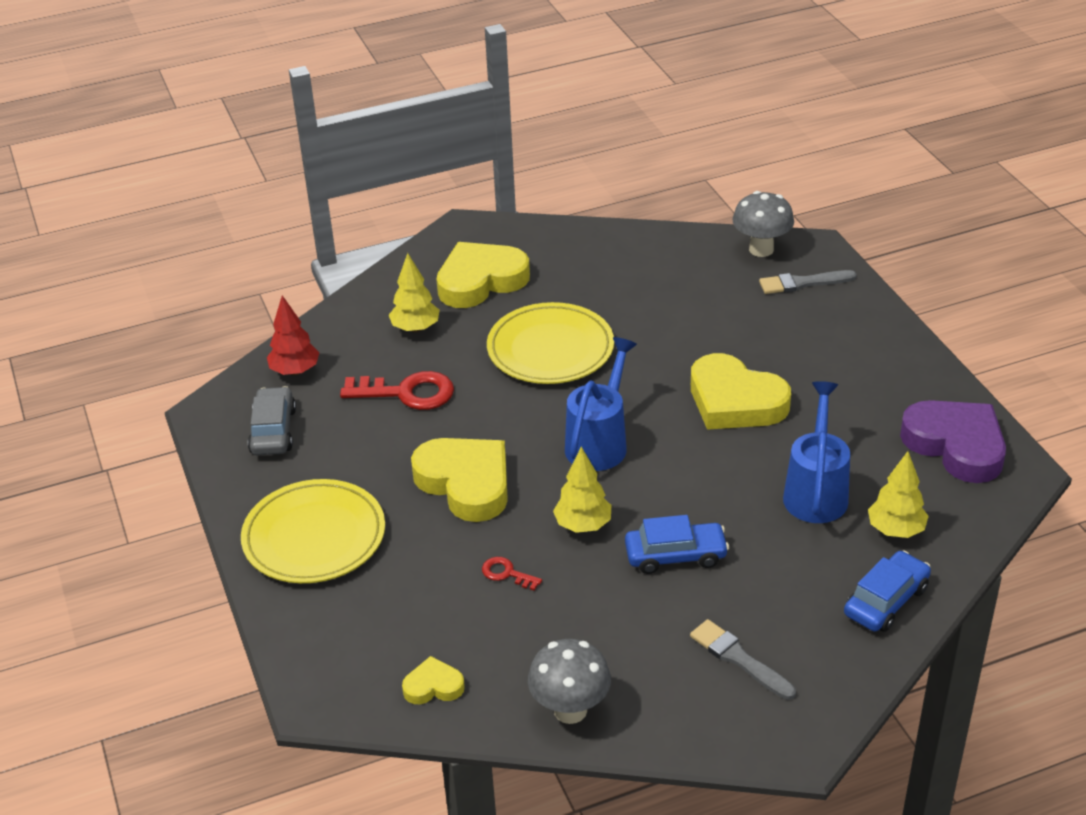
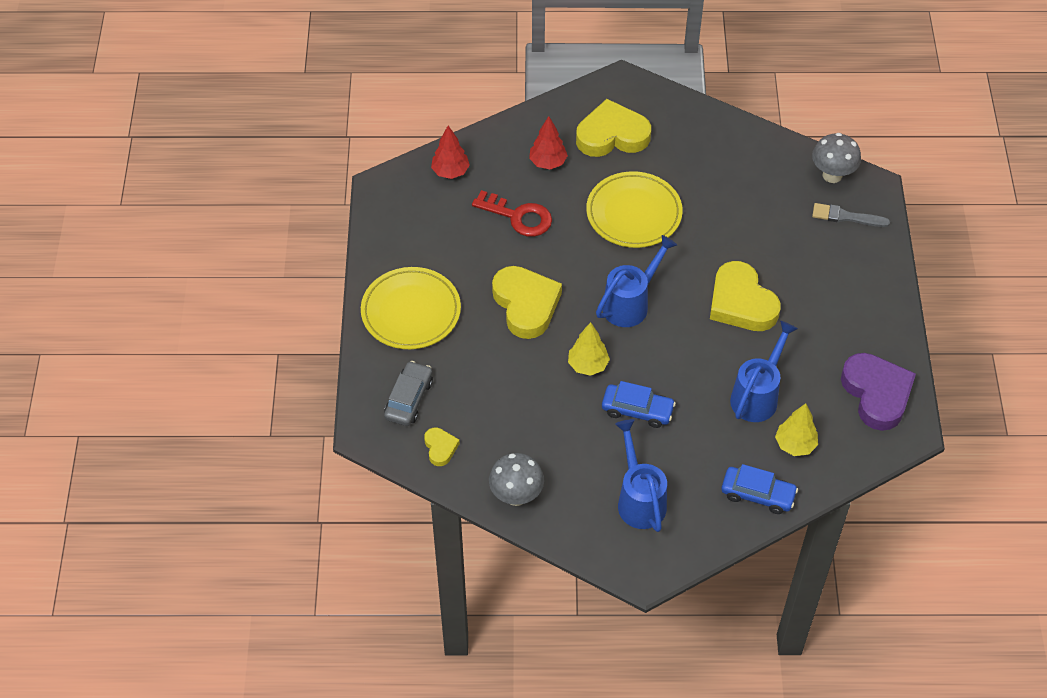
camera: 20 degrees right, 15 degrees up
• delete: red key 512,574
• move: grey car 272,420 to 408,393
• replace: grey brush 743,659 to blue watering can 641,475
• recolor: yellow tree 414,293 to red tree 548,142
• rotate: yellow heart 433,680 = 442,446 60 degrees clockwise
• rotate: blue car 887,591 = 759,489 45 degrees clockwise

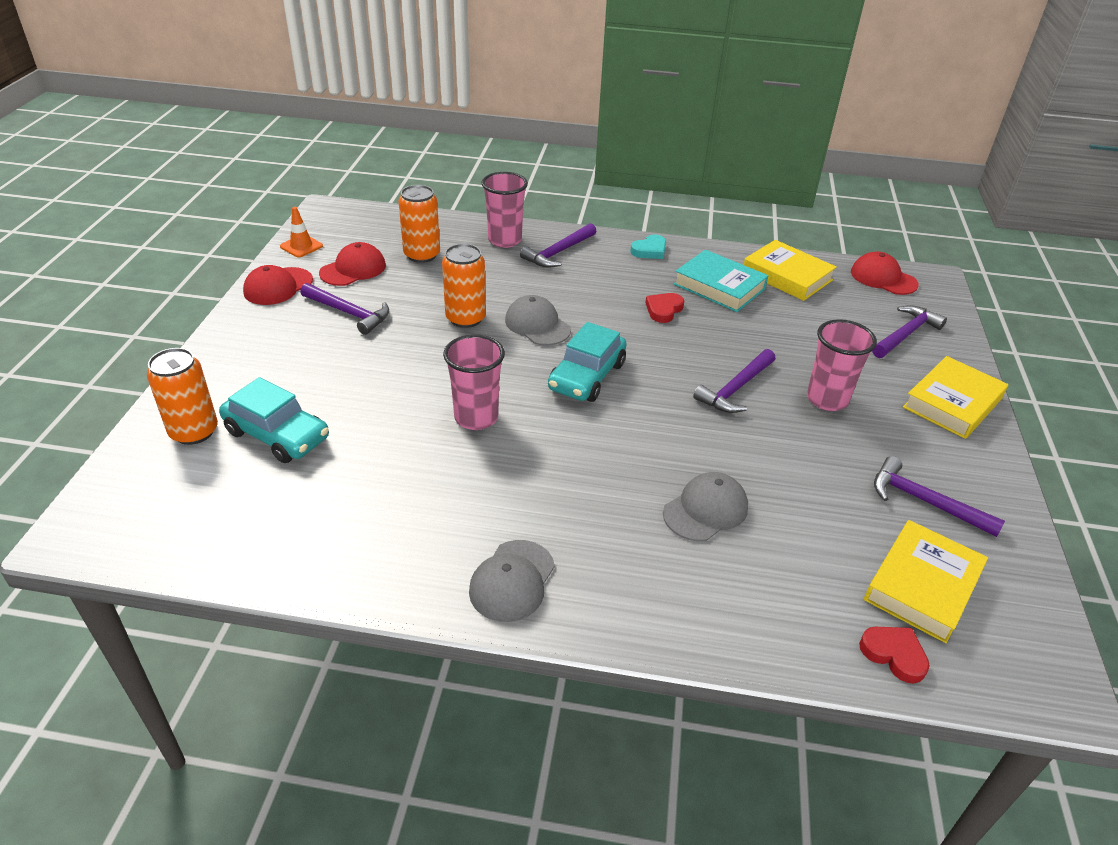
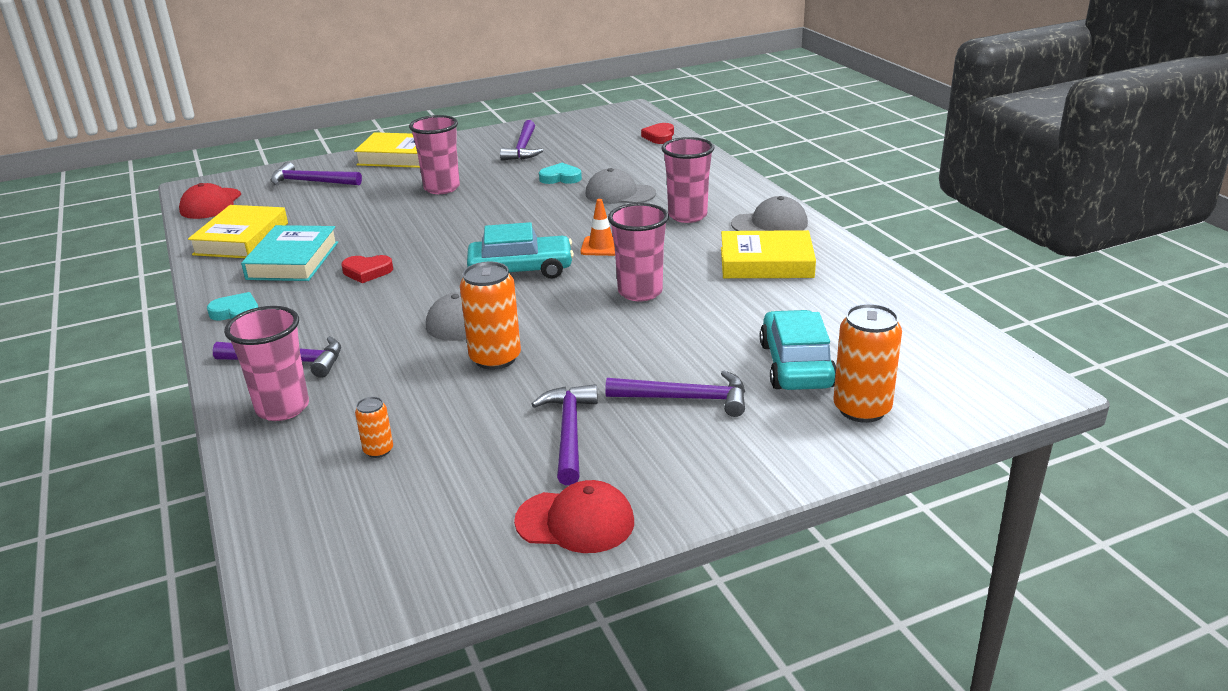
camera: 120 degrees left, 10 degrees down
• delete: red cap 352,264
• insert: turquoise heart 560,173
• insert: pink cup 687,180
• move: orange traffic cone 301,232 to 598,227
• move: purple hammer 734,381 to 675,394
• move: yellow book 926,581 to 768,254
• resize: orange can 419,224 = 374,427 x0.51

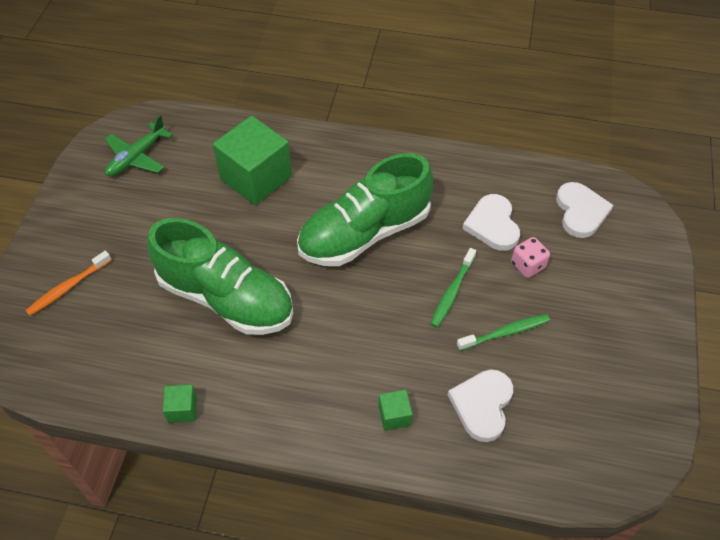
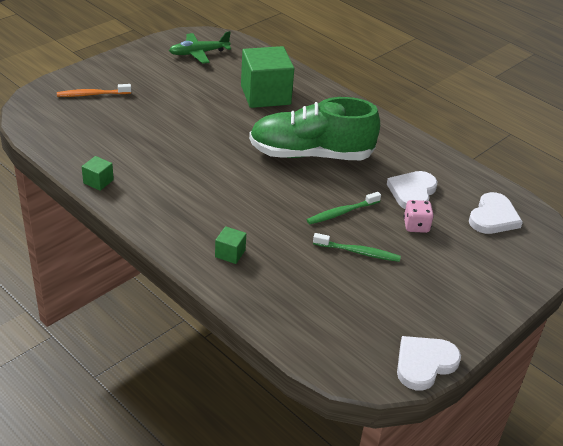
camera: 30 degrees right, 15 degrees down
• delete: green shoe 220,276
• move: white heart 480,405 to 429,363

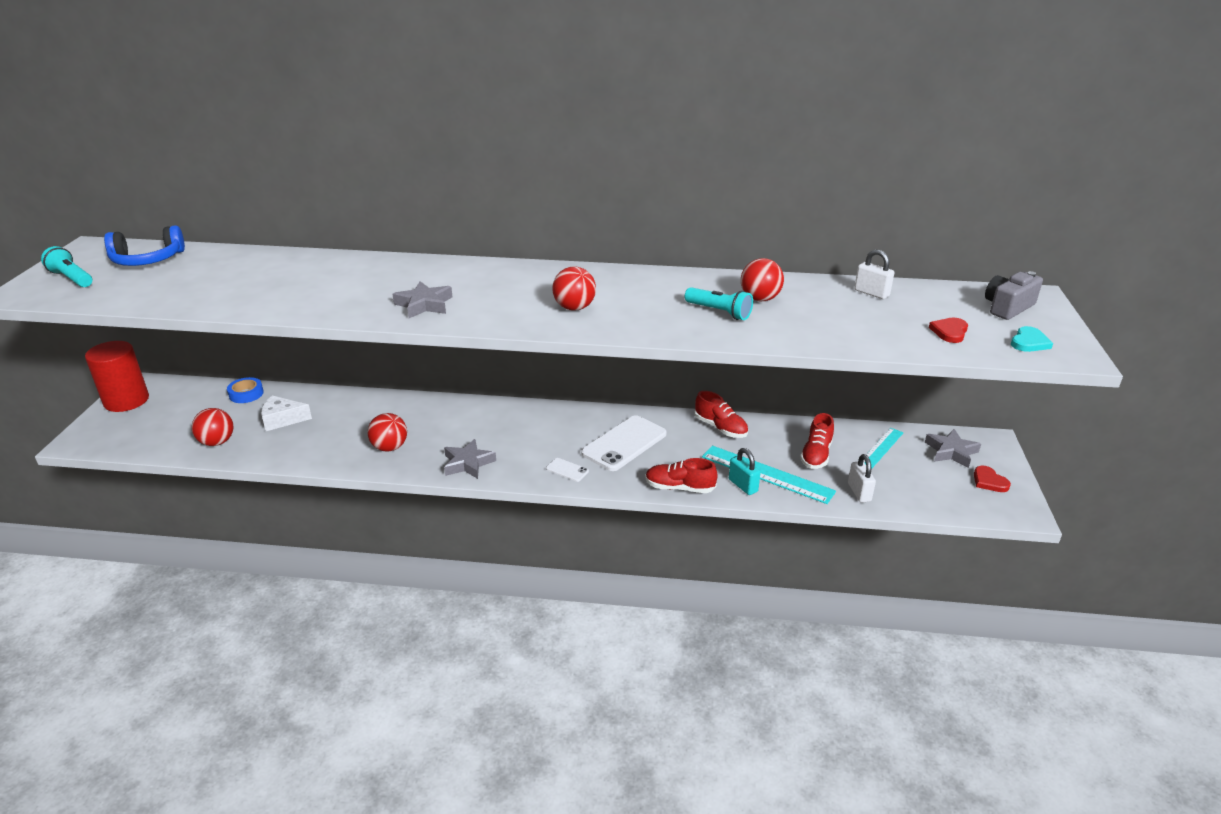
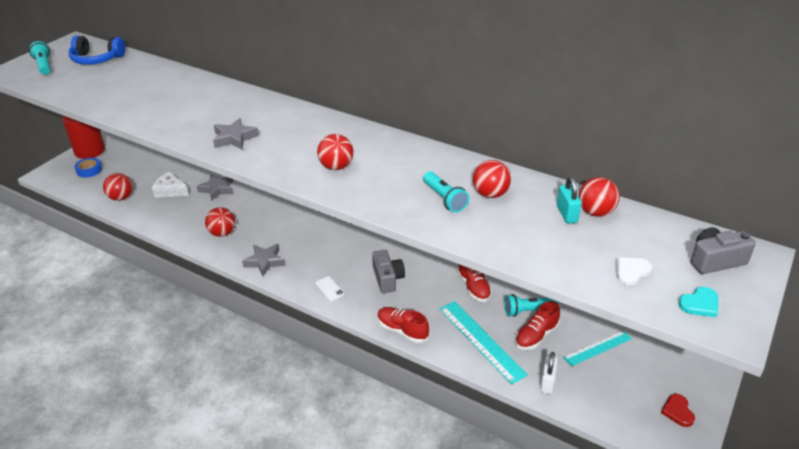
camera: 25 degrees right, 5 degrees up
• insert: turquoise flashlight 531,305
• move: blue tape 245,390 to 88,167
• move: turquoise padlock 745,471 to 569,200
• move: grey star 953,448 to 215,187
• replace: white phone 624,443 to grey camera 388,271
• replace: white padlock 874,274 to red ball 599,197
• recolor: red heart 948,330 to white heart 634,271

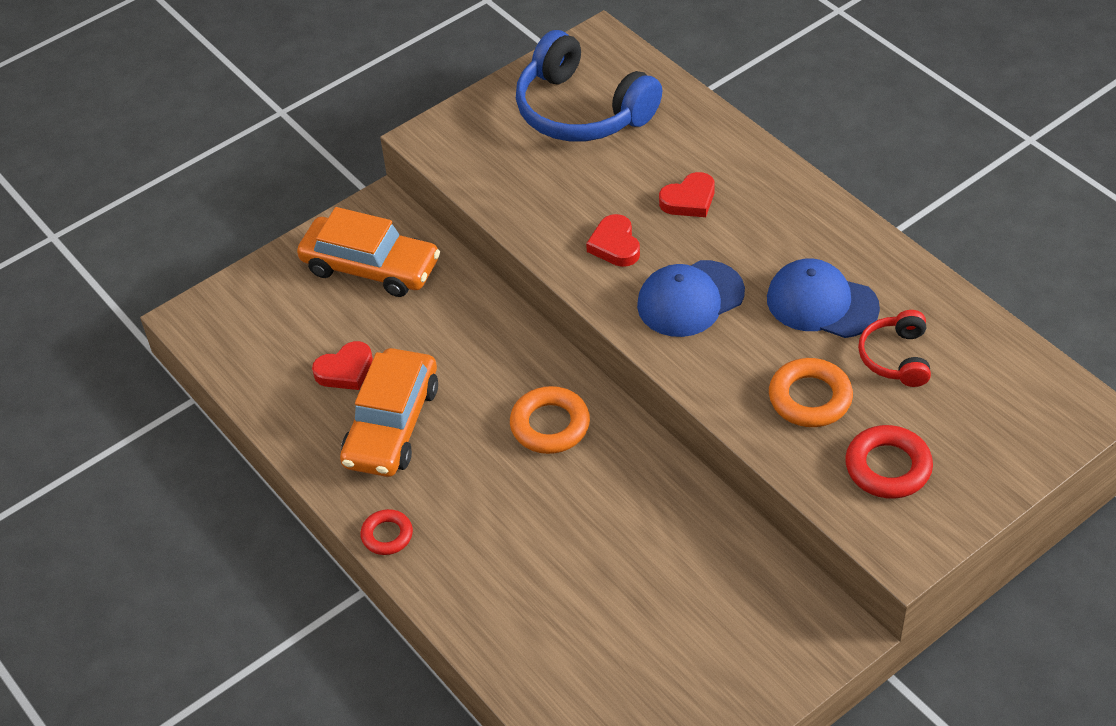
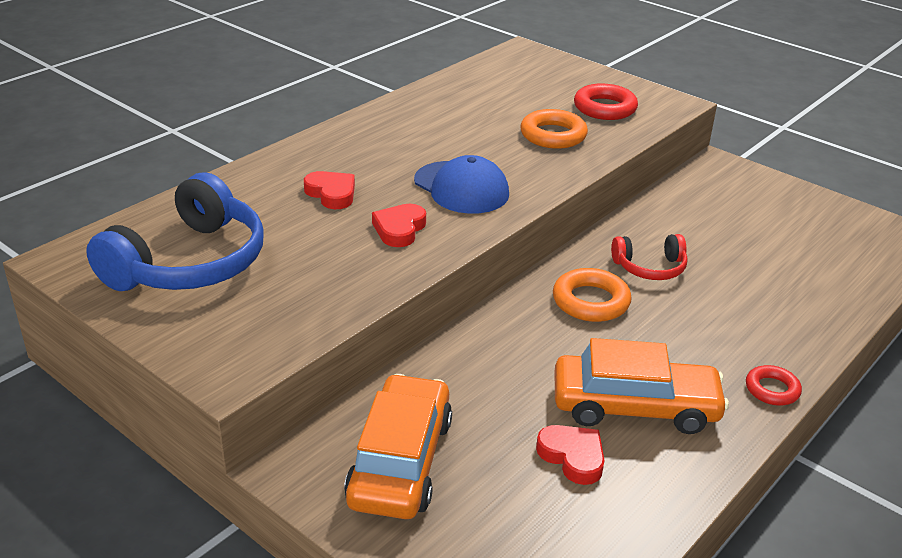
camera: 105 degrees left, 15 degrees down
• delete: blue cap 823,298
• move: red headphones 894,348 to 649,257
• rotate: red heart 613,240 = 399,225 135 degrees clockwise

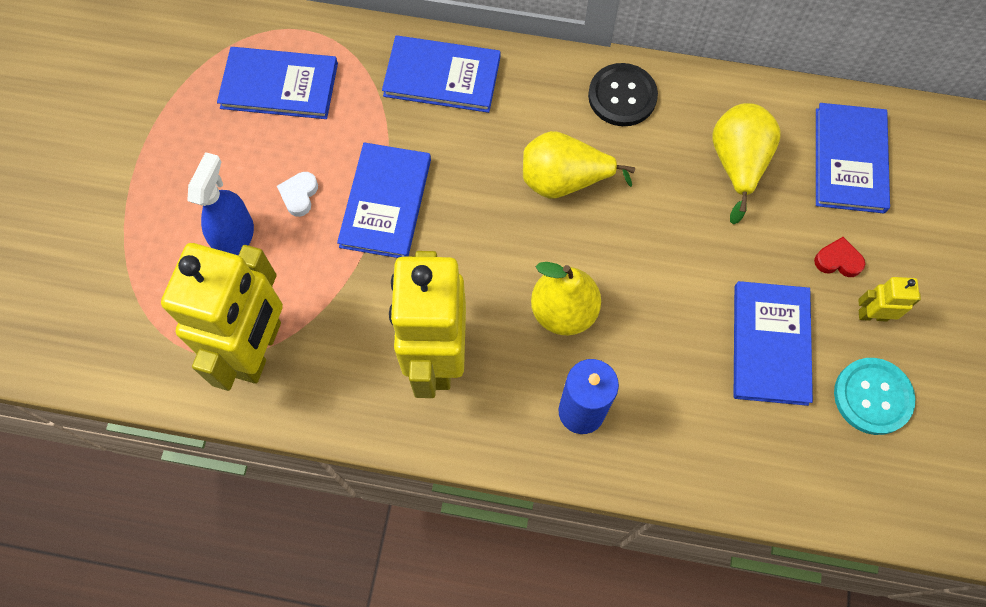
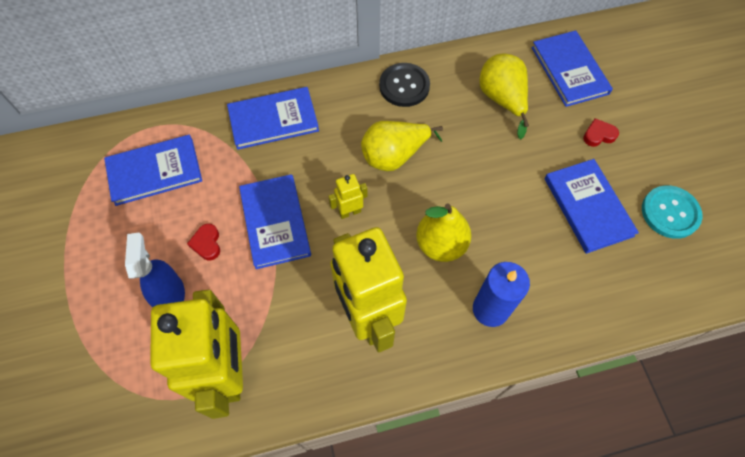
camera: 25 degrees left, 5 degrees down
• move: yellow robot 889,299 to 347,196
• recolor: white heart 297,194 to red heart 203,242

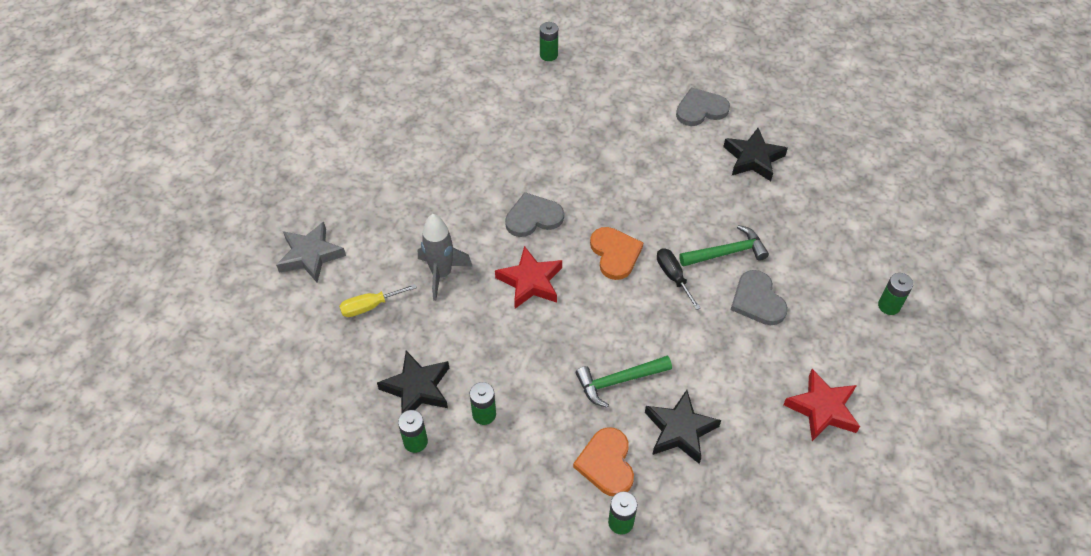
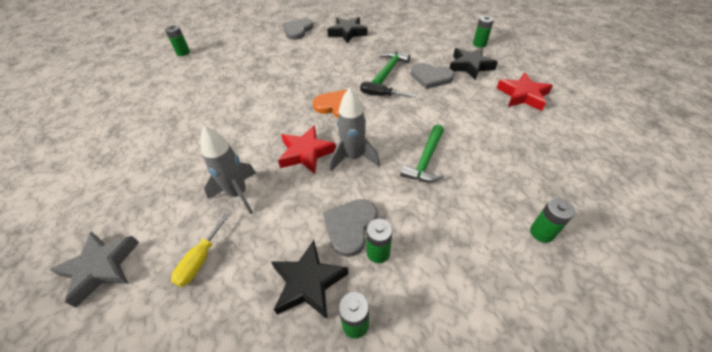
camera: 45 degrees left, 5 degrees down
• delete: orange heart 603,461
• insert: grey rocket 355,130
• move: grey heart 534,214 to 350,228
• move: black star 683,427 to 474,64

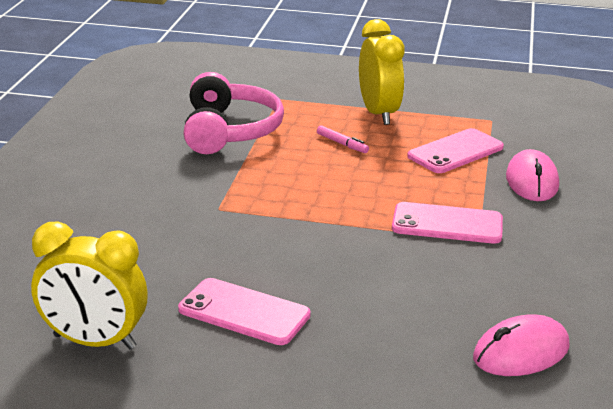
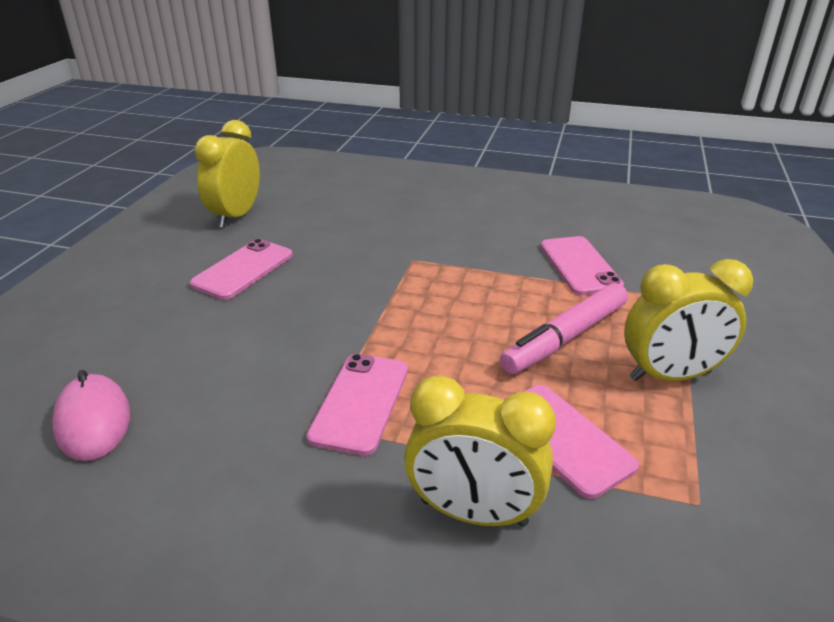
camera: 95 degrees right, 5 degrees up
• replace: pink headphones 233,113 to pink phone 582,265
• replace: pink mouse 532,175 to yellow clock 480,451
• resize: pink marker 343,139 = 564,328 x2.22

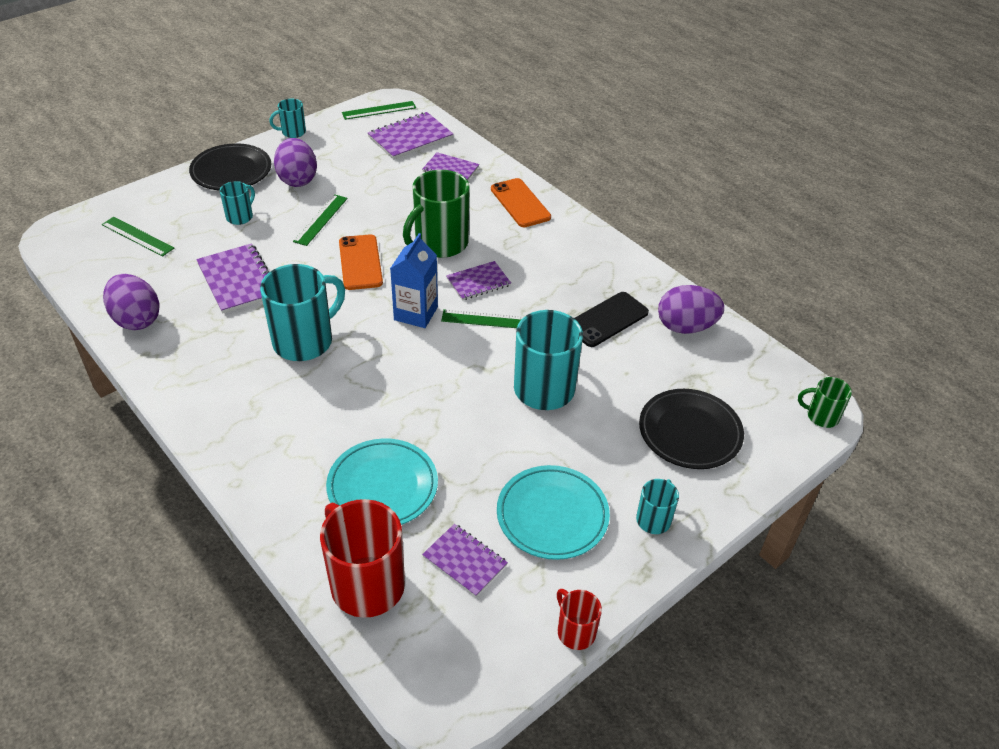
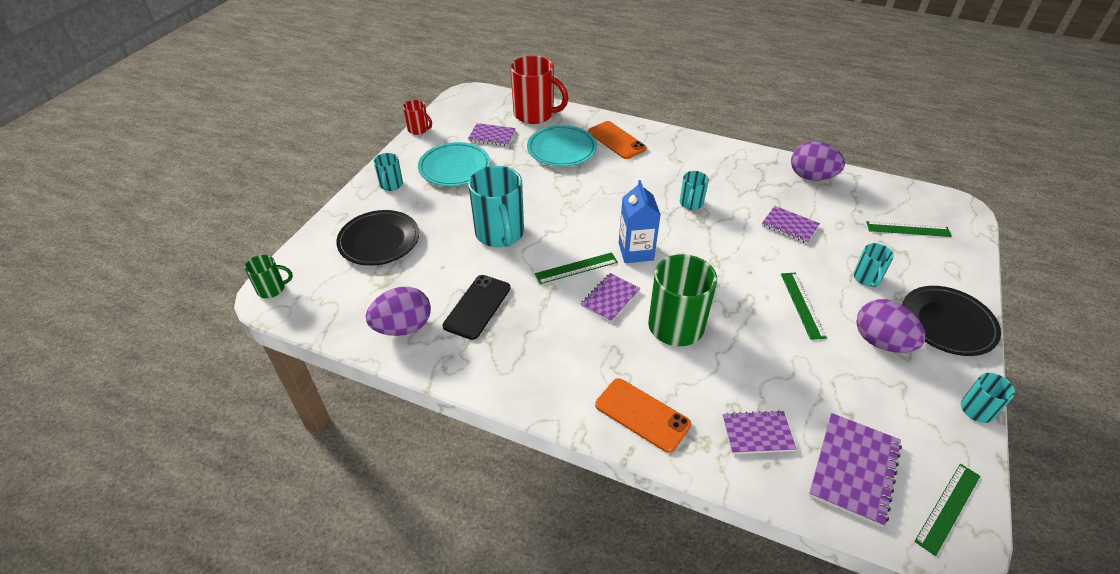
camera: 155 degrees right, 0 degrees up
• move: orange phone 361,262 to 617,140
• resize: purple notebook 233,278 = 791,225 x0.65
• resize: turquoise mug 302,312 = 694,190 x0.51

